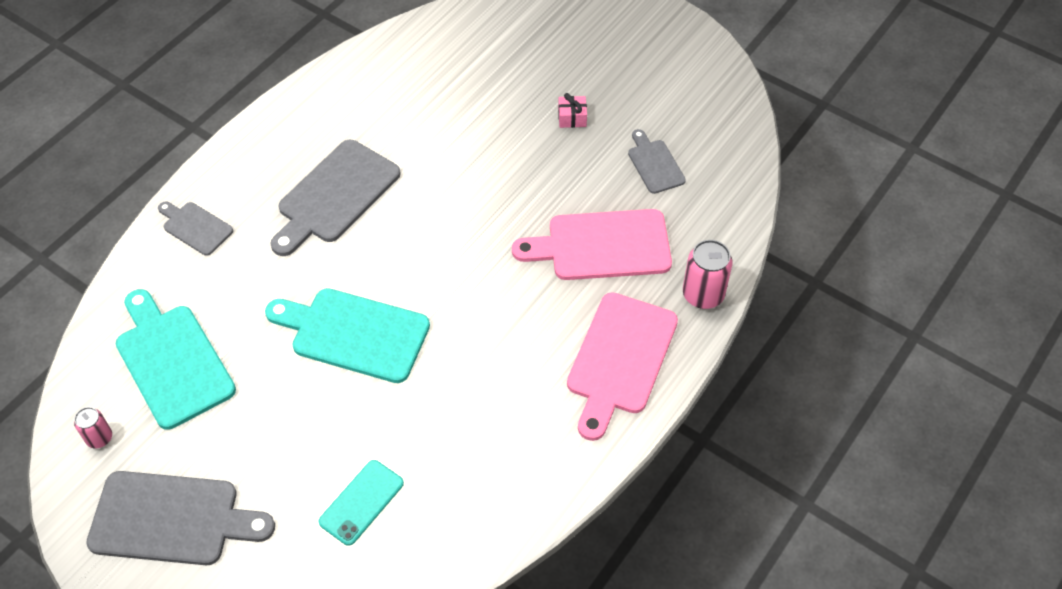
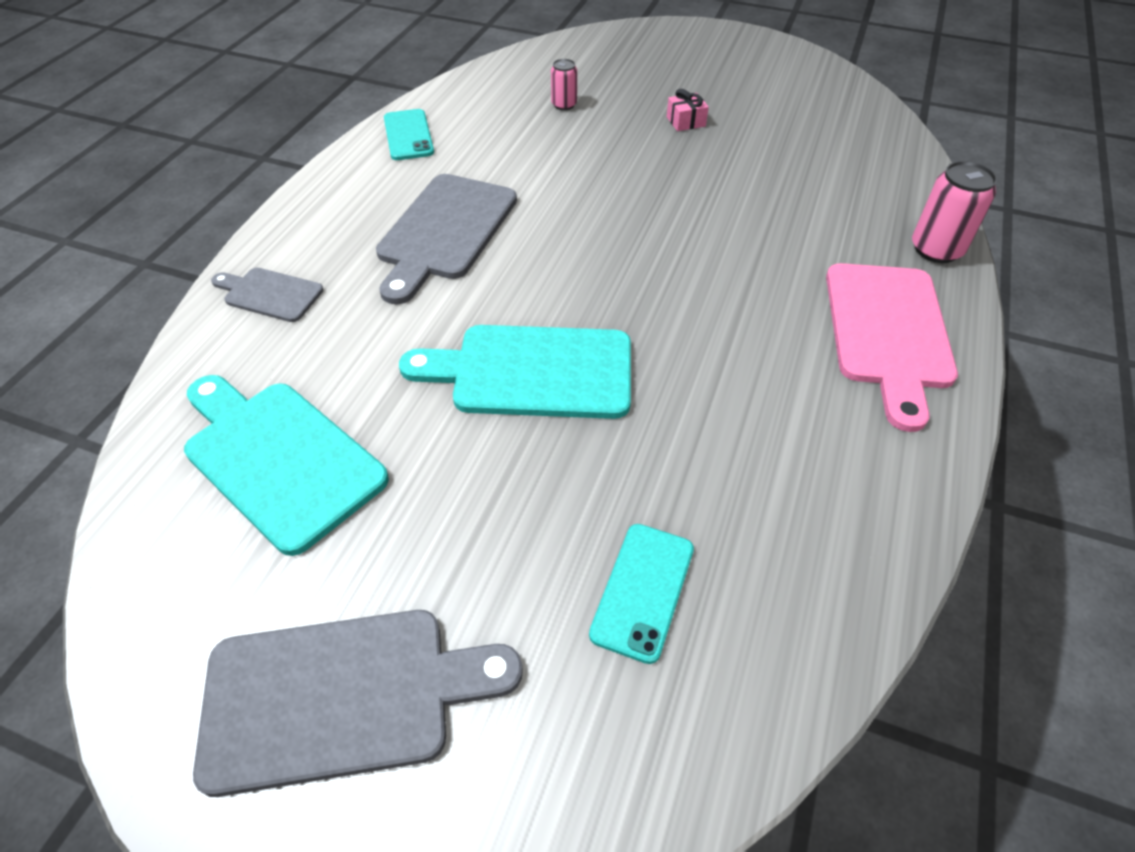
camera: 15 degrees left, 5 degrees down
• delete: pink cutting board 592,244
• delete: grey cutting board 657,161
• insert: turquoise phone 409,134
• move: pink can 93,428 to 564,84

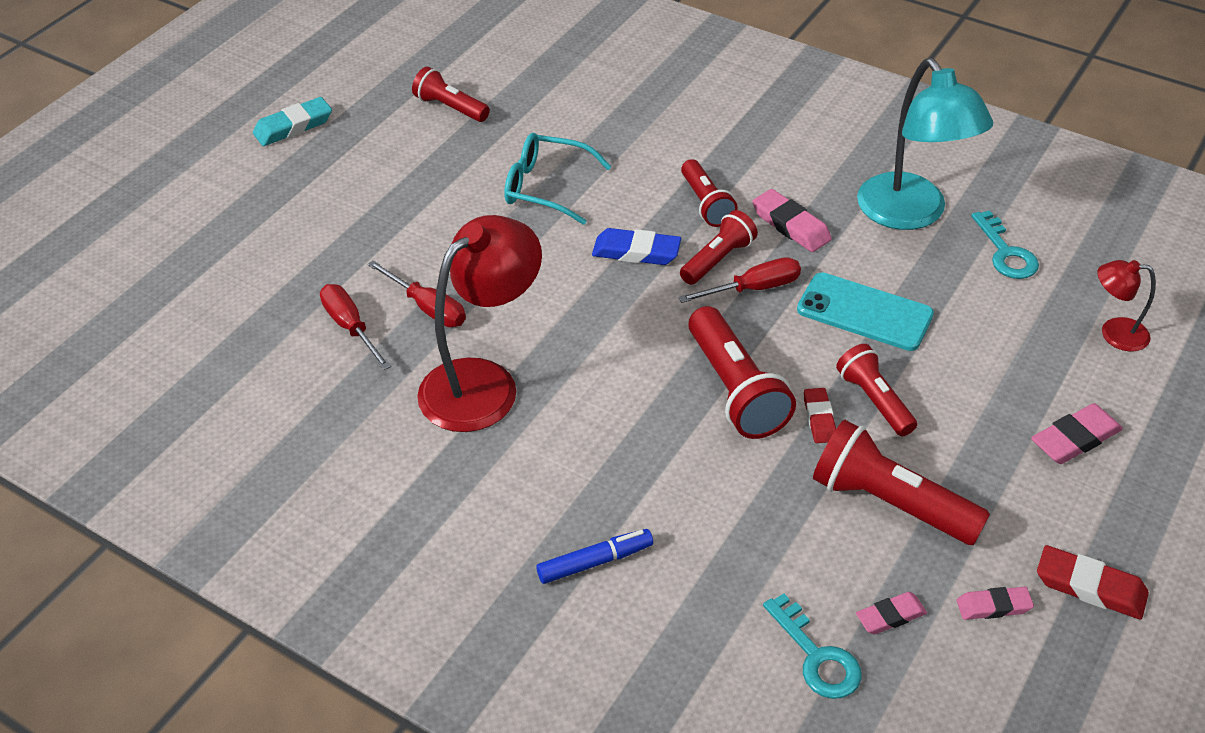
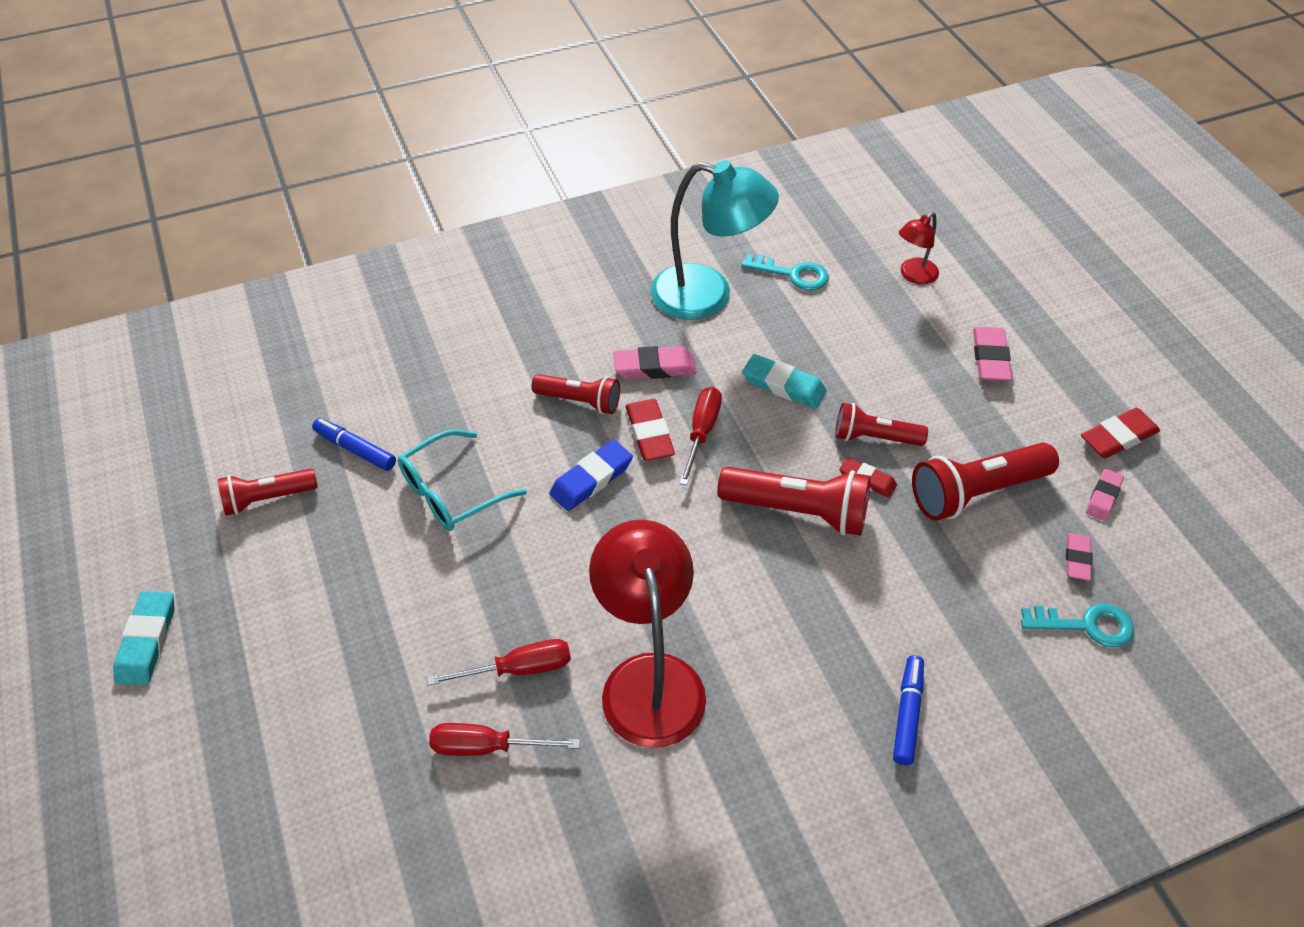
camera: 55 degrees left, 5 degrees up
• insert: blue marker 354,444
• replace: red flashlight 719,247 to red eraser 650,430
• replace: turquoise phone 865,311 to turquoise eraser 785,381

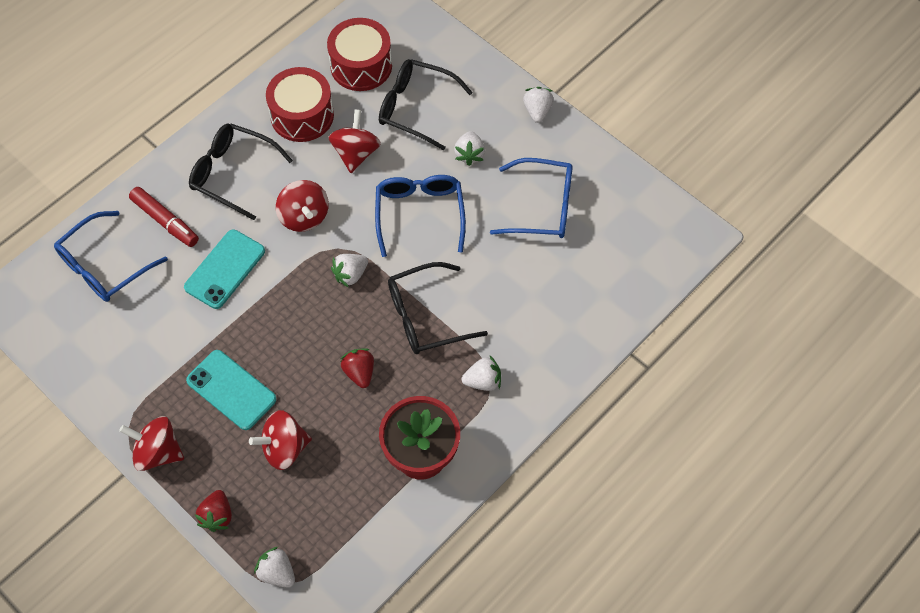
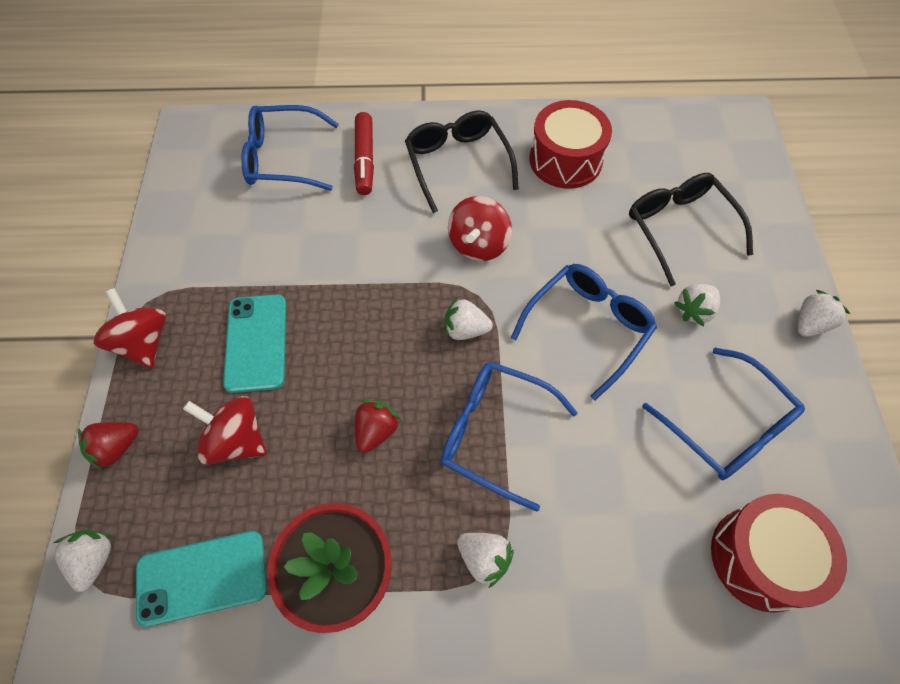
camera: 45 degrees right, 0 degrees up
• delete: red spinning top 354,141
• move: turquoise phone 224,269 to 201,579
• move: red drum 359,54 to 779,553
• recolor: black glasses 438,308 to blue glasses 509,437

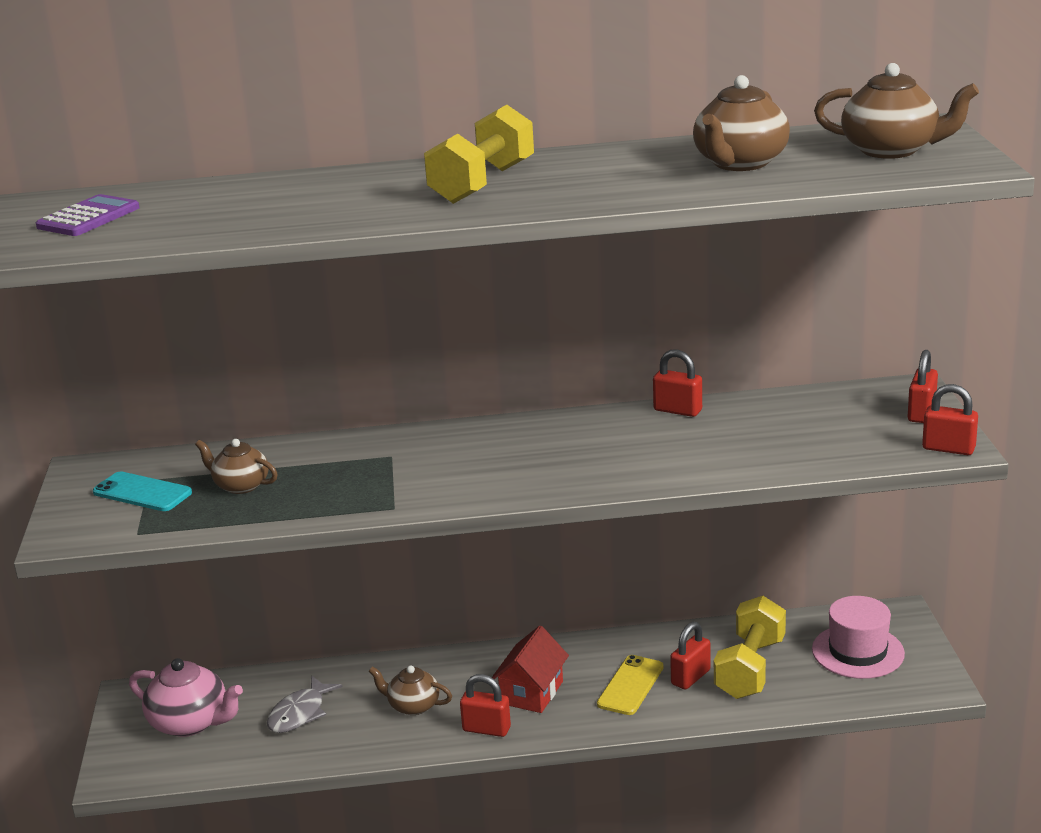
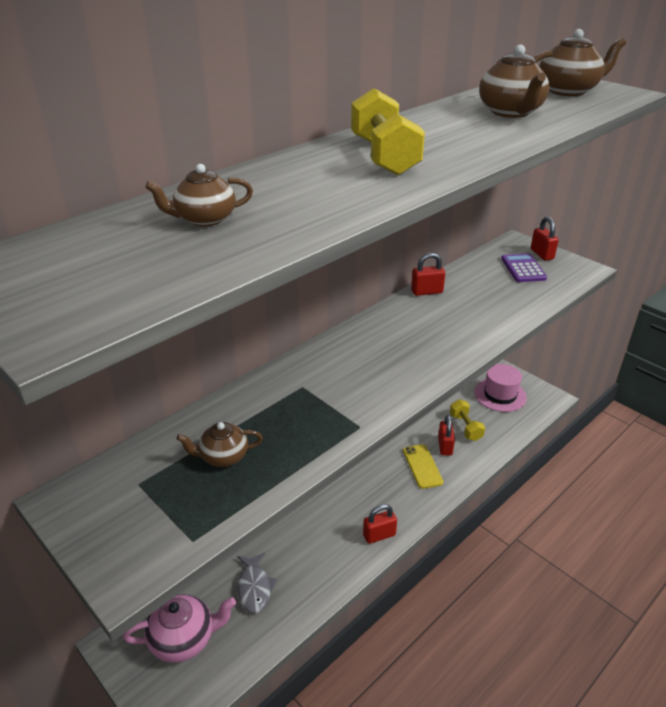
camera: 40 degrees left, 10 degrees up
• delete: turquoise phone 142,491
• delete: red house 530,669
• delete: red padlock 950,419
• move: purple calculator 88,215 to 524,267
• move: brown teapot 410,690 to 199,195
• resize: yellow dumbbell 750,647 = 467,420 x0.64

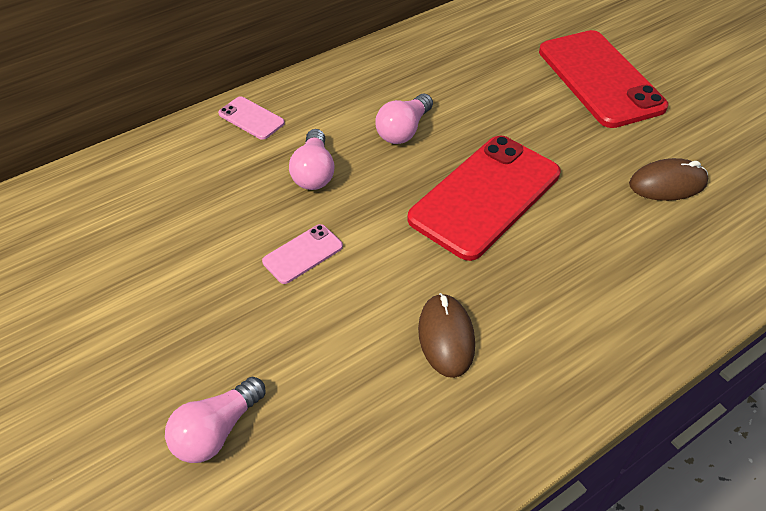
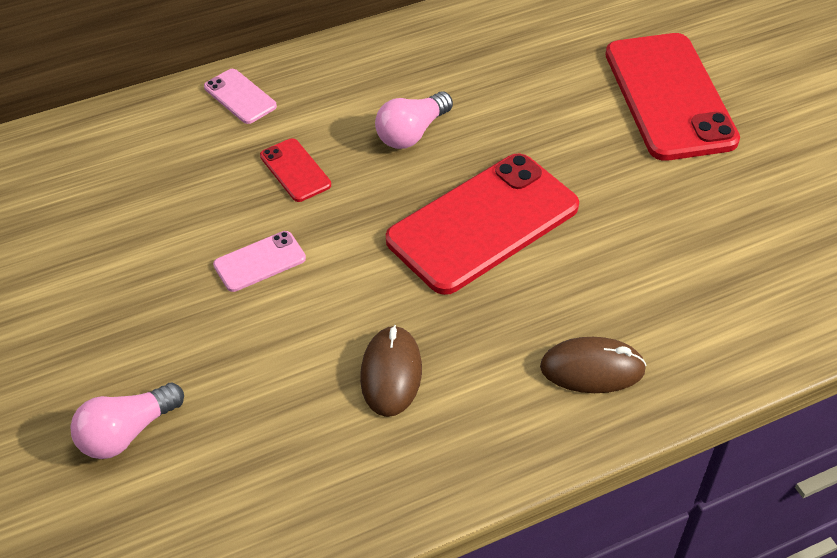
camera: 10 degrees right, 0 degrees up
• move: brown mouse 668,179 to 593,365
• replace: pink light bulb 312,159 to red phone 295,170

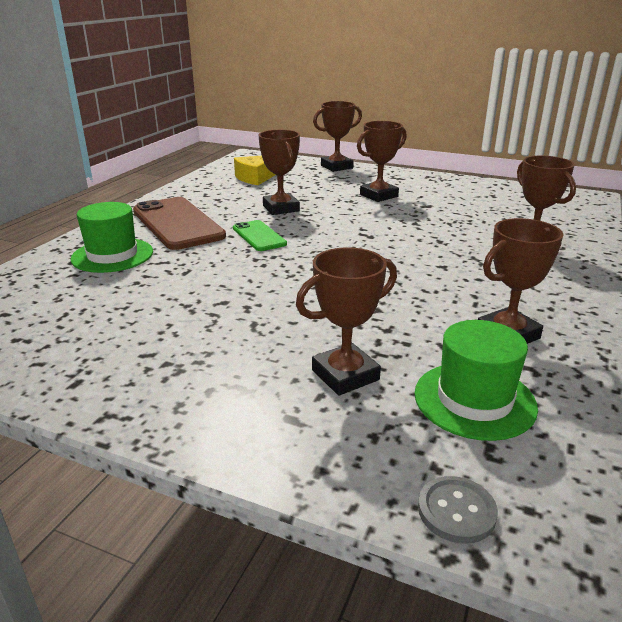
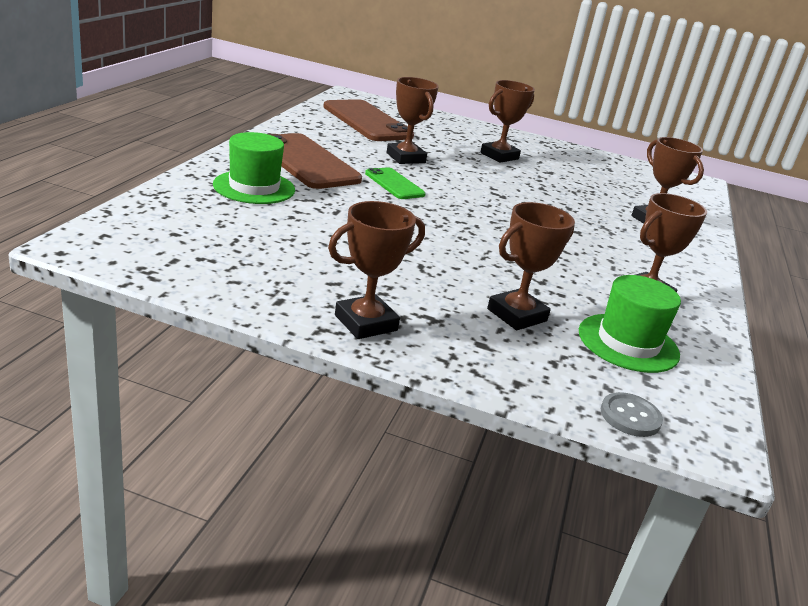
camera: 10 degrees left, 0 degrees up
• move: brown trophy 337,136 to 376,270
• replace: yellow cheese 254,170 to brown phone 368,120

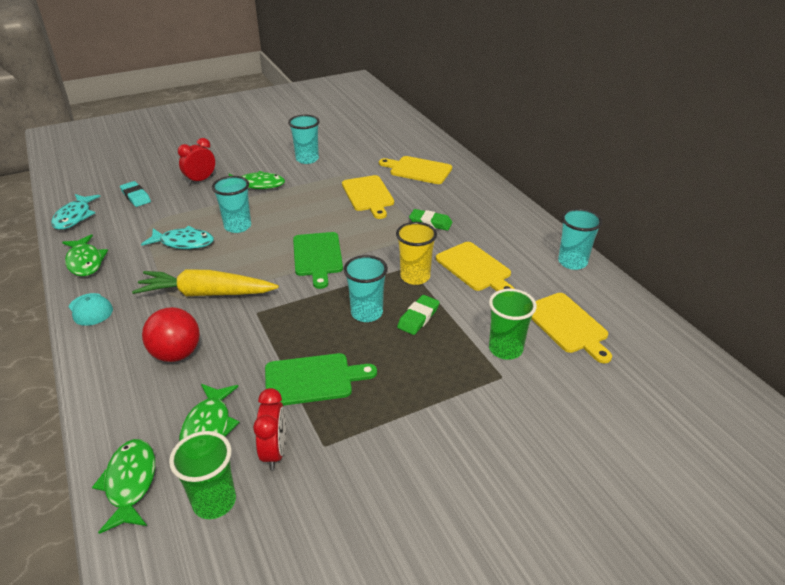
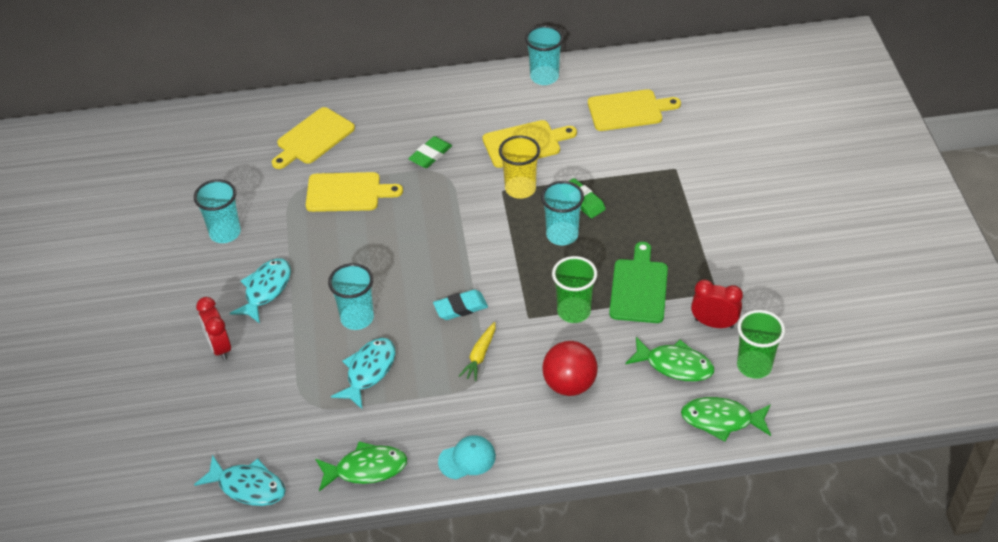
camera: 70 degrees left, 10 degrees up
• delete: green cutting board 318,260
• move: turquoise eraser 135,194 to 460,305
• move: green cup 513,324 to 574,289
• recolor: green fish 257,180 to turquoise fish 260,291
• resize: yellow carrot 205,282 = 477,351 x0.48

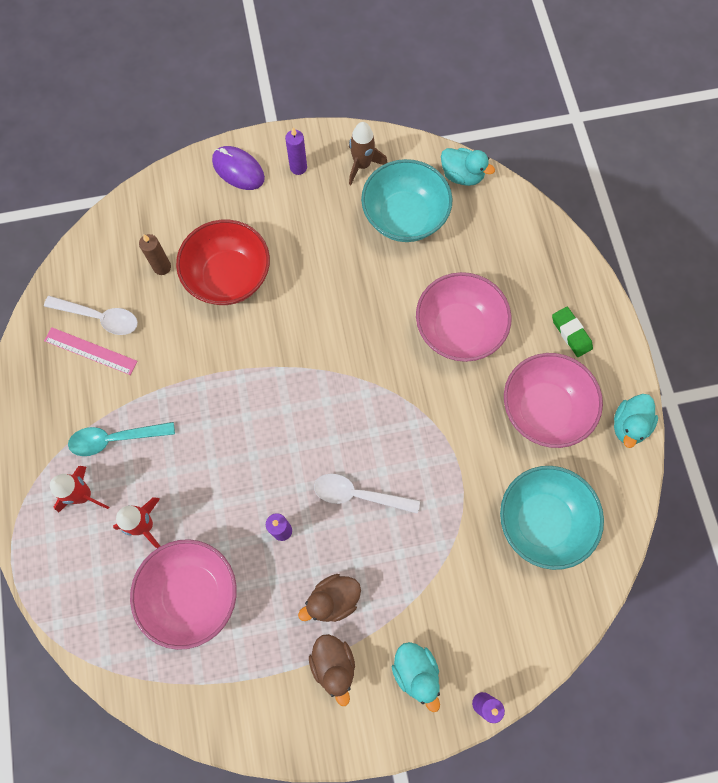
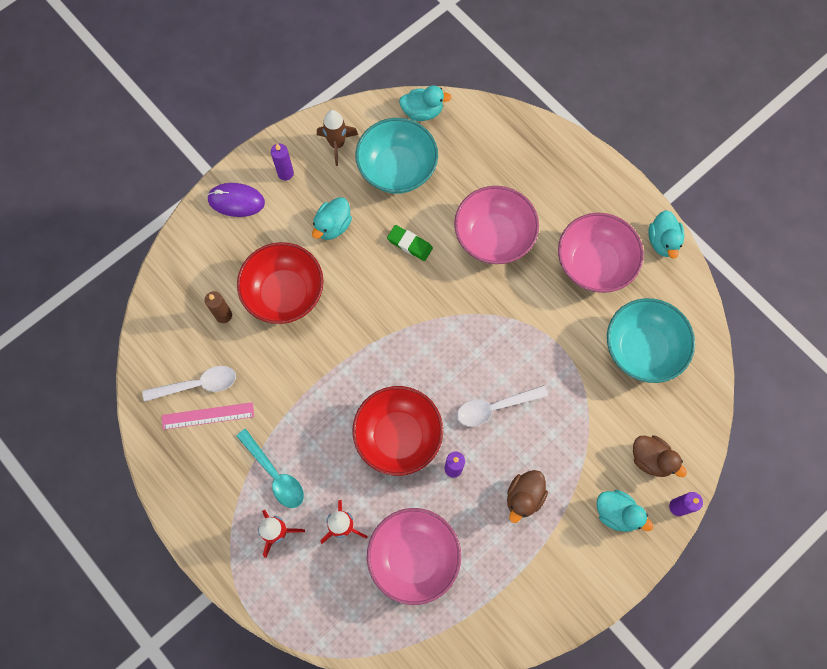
camera: 30 degrees left, 0 degrees up
• insert: turquoise duck 332,218
• insert: red bowl 398,431
• move: brown duck 332,670 to 660,456
• move: green eraser 572,332 to 410,243
• rotate: turquoise spoon 121,439 = 270,468 90 degrees counterclockwise

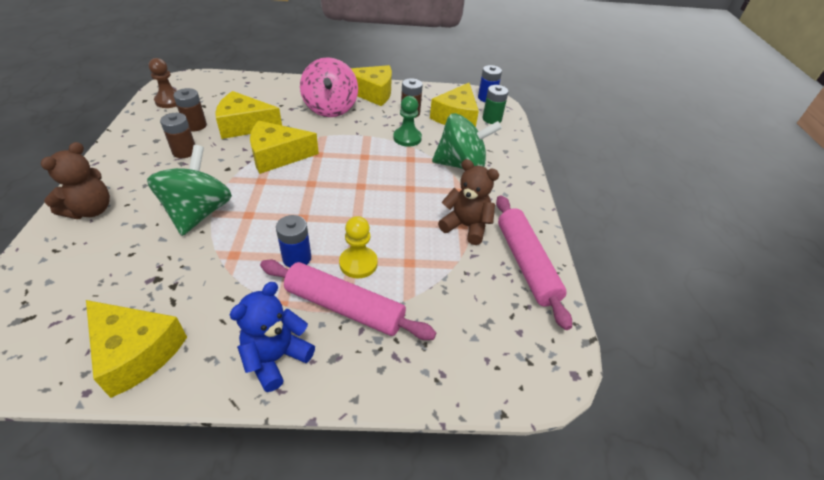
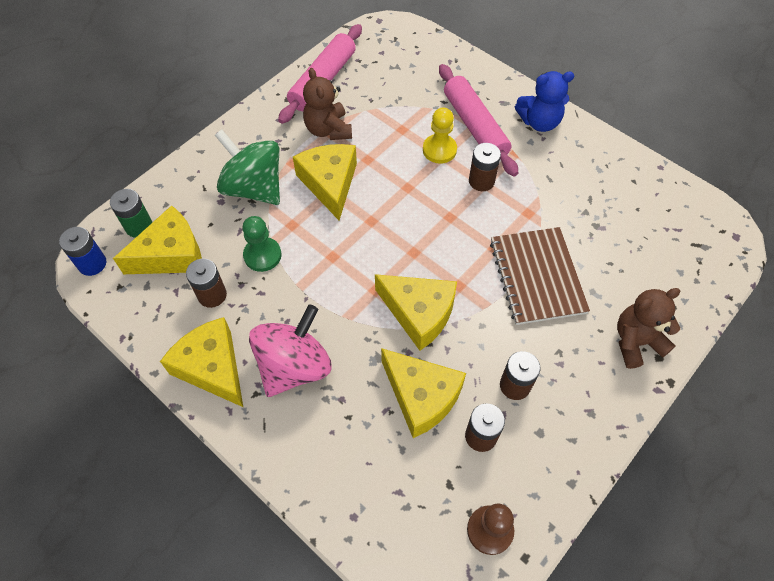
camera: 135 degrees left, 15 degrees up
• move: yellow cheese 136,349 to 325,182
• replace: green spinning top 189,190 to brown notebook 540,276
• recolor: blue battery 293,241 to brown battery 485,167

